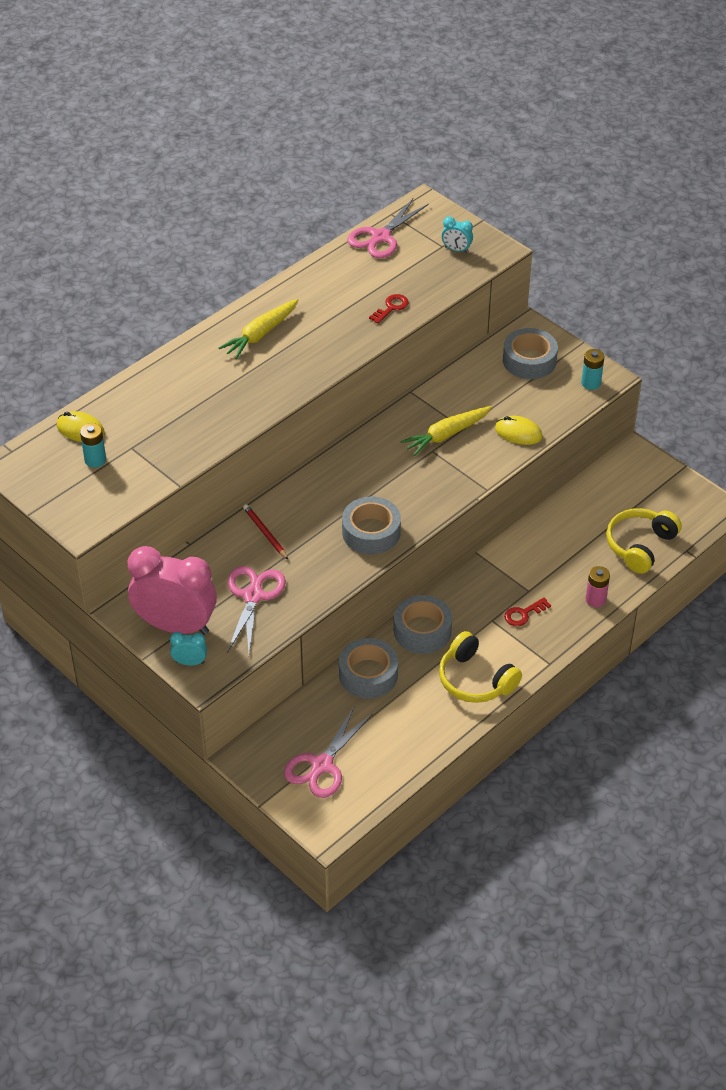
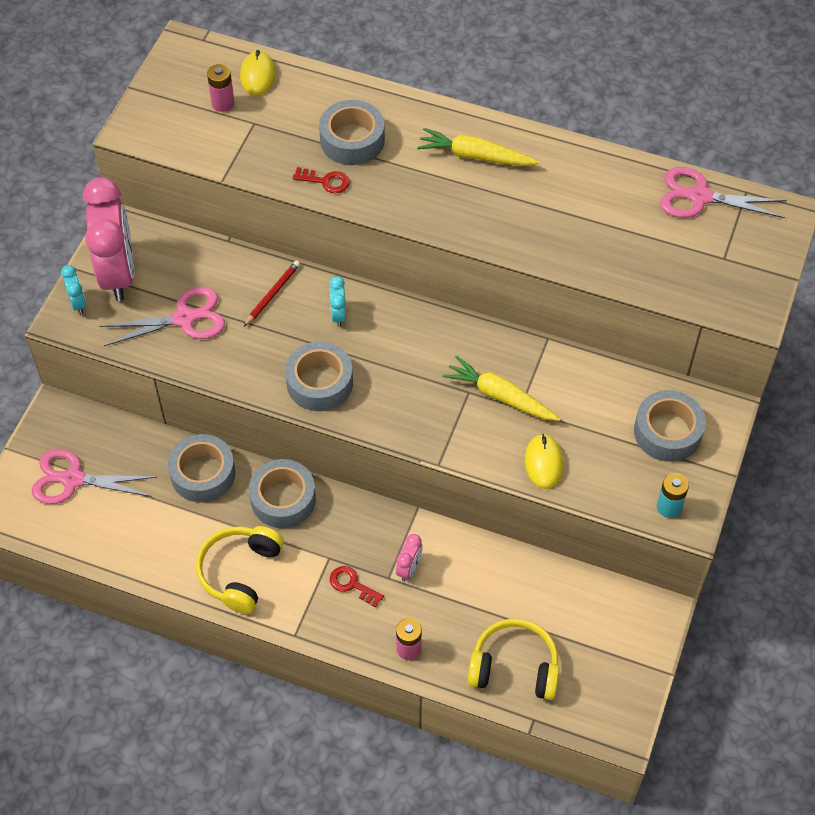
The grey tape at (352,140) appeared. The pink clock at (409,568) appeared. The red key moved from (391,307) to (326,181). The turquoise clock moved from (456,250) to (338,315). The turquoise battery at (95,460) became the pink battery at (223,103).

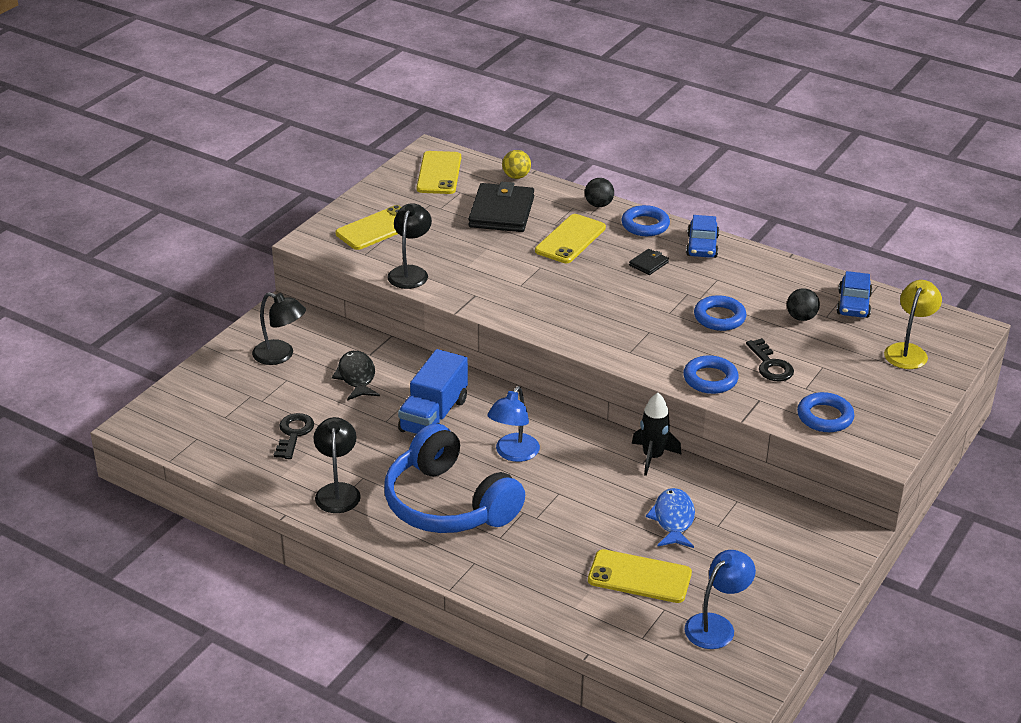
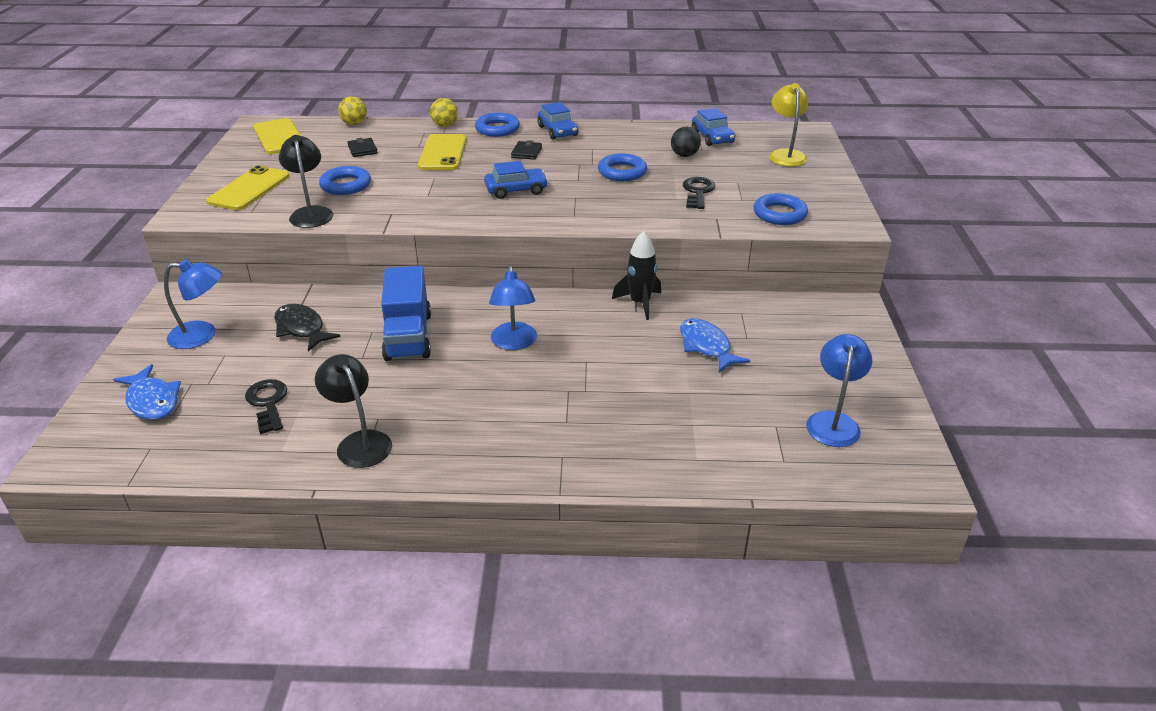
The blue headphones at (448,503) disappeared. The yellow phone at (639,577) disappeared. The blue fish at (152,401) appeared. The blue car at (516,190) appeared. The blue ring moved from (710,379) to (346,185). The black lamp at (280,355) became the blue lamp at (202,335). The black ball at (598,205) became the yellow ball at (445,125). The black key at (770,365) turned 120 degrees counterclockwise. The black wallet at (501,212) changed to 0.45 times the size.

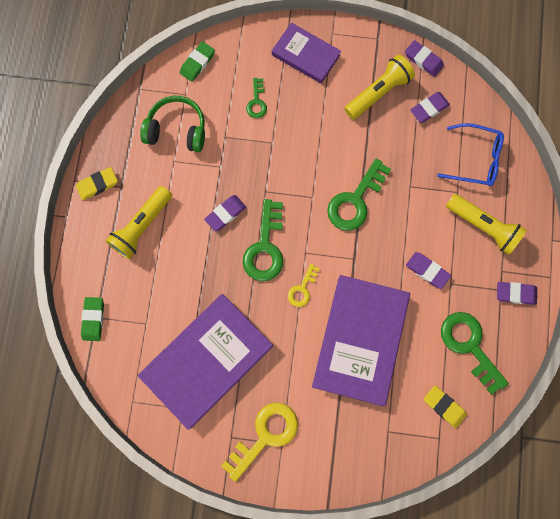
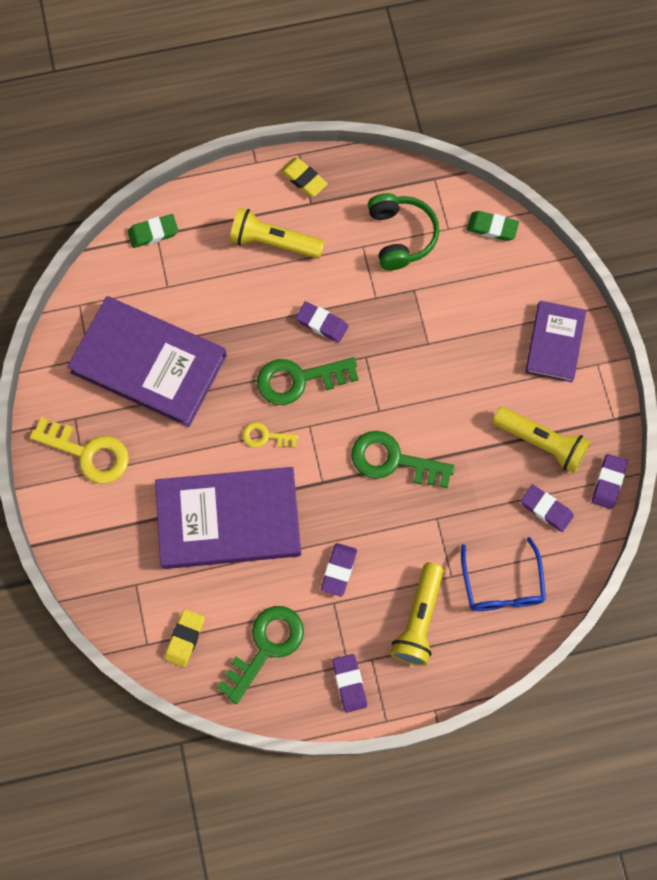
The green key at (257,102) disappeared.

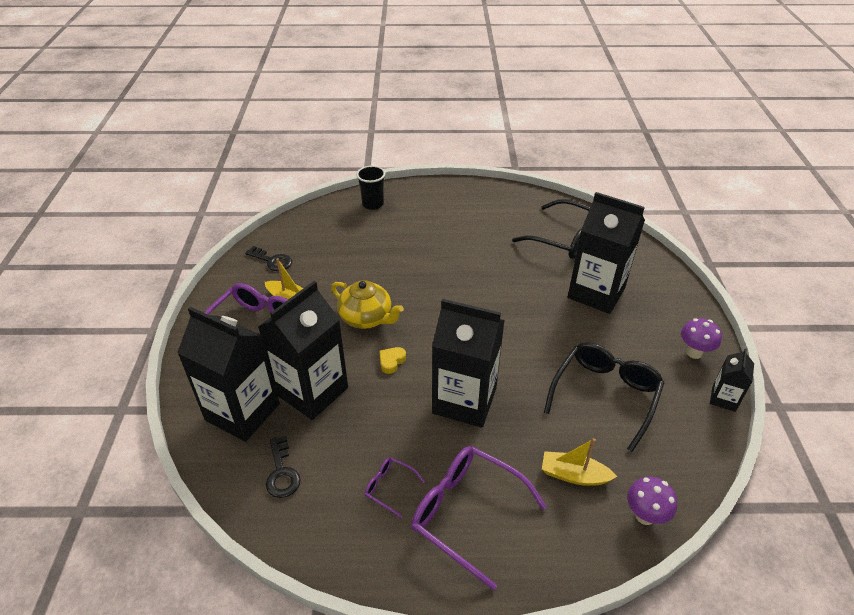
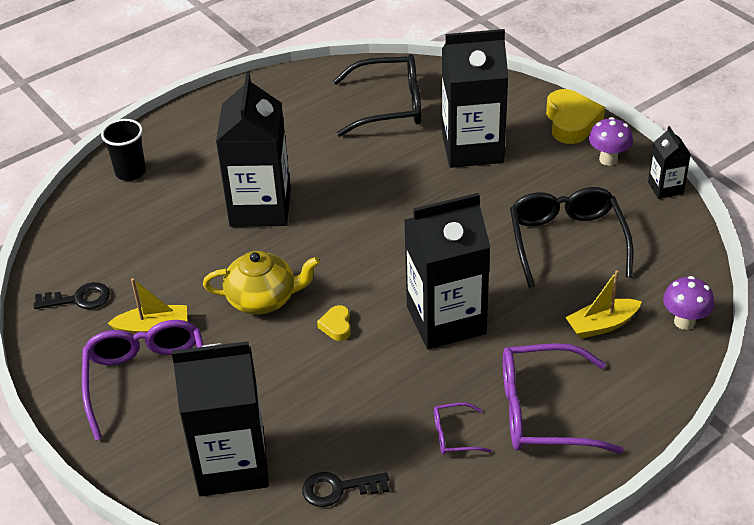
The yellow heart at (571,122) appeared. The black carton moved from (312,391) to (260,207). The black key at (282,473) turned 135 degrees clockwise.

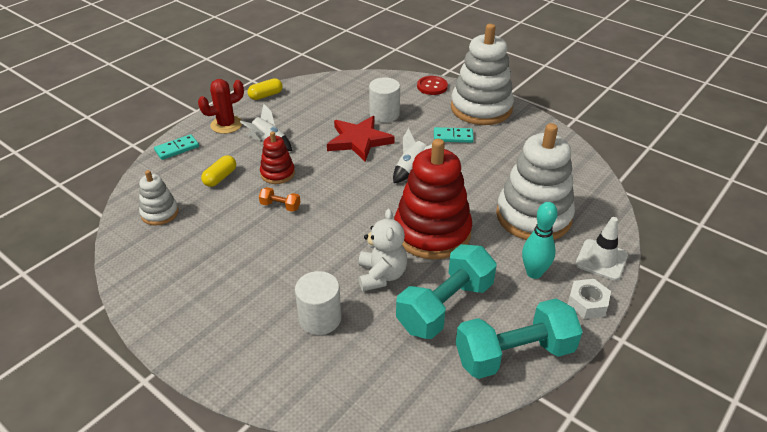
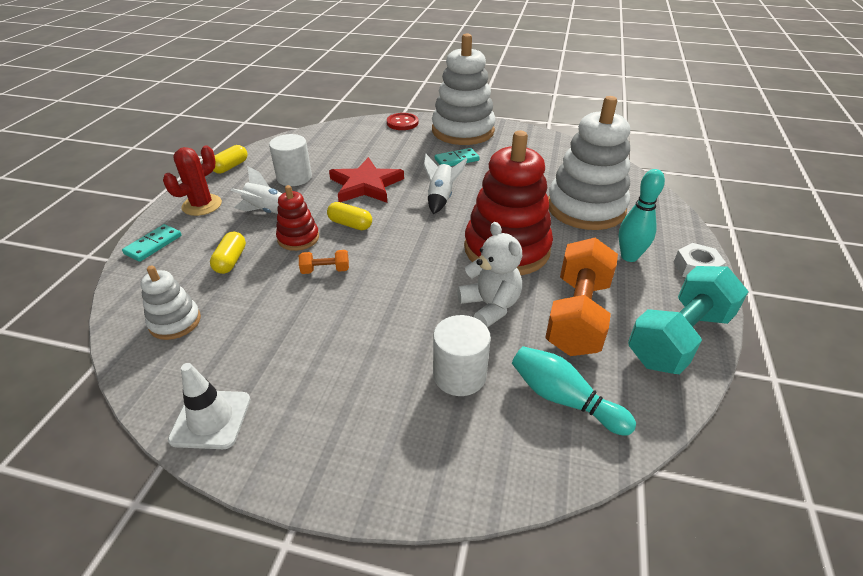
The yellow capsule at (350,224) appeared. The turquoise bowling pin at (564,399) appeared. The white cylinder moved from (384,114) to (294,177). The white traffic cone moved from (601,260) to (211,419). The turquoise dumbbell at (445,306) became the orange dumbbell at (577,315).

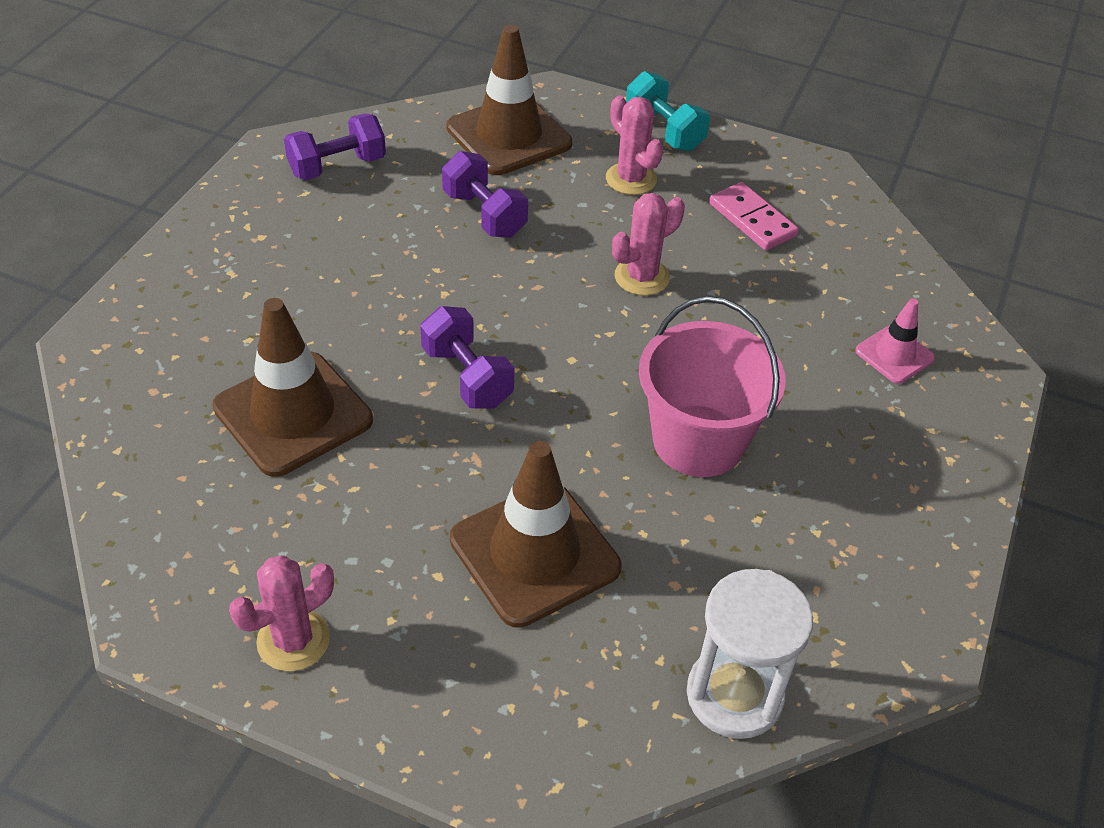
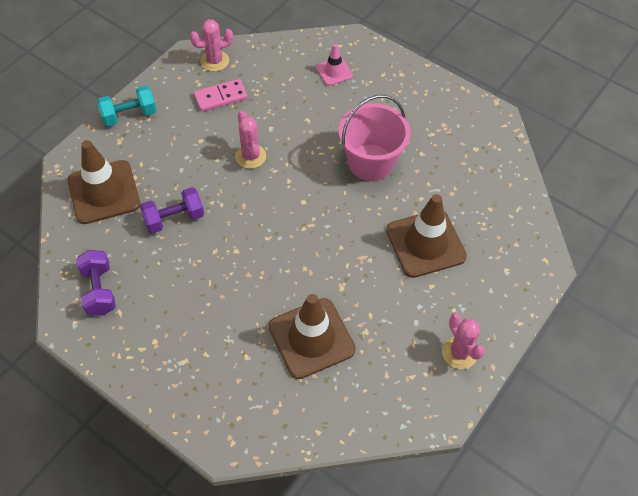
The purple dumbbell at (467,377) disappeared. The white hourglass at (734,695) disappeared. The pink cactus moved from (631,179) to (215,61).

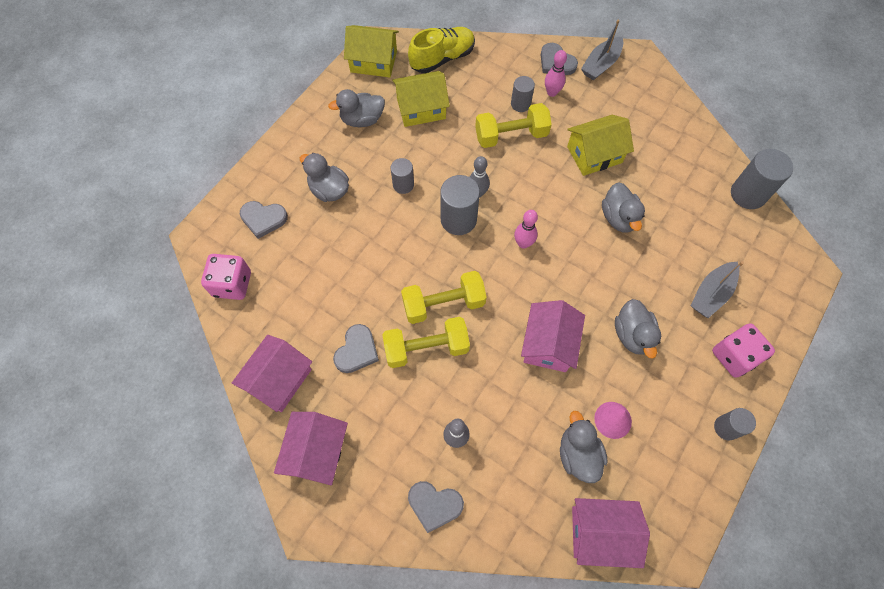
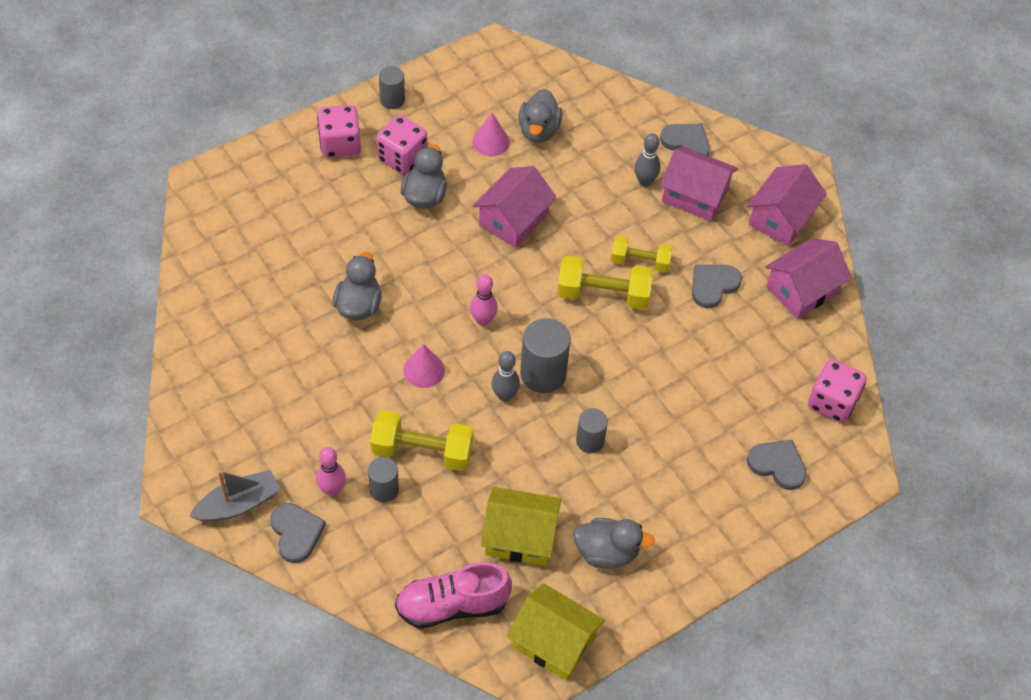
The grey duck at (329,190) disappeared. The yellow house at (594,154) disappeared. The grey boat at (711,293) disappeared. The grey cylinder at (748,194) disappeared. The pink dice at (402,158) appeared. The pink cone at (424,370) appeared. The pink house moved from (600,533) to (695,195). The yellow shoe at (442,59) became the pink shoe at (452,605). The yellow dumbbell at (426,348) changed to 0.65 times the size.

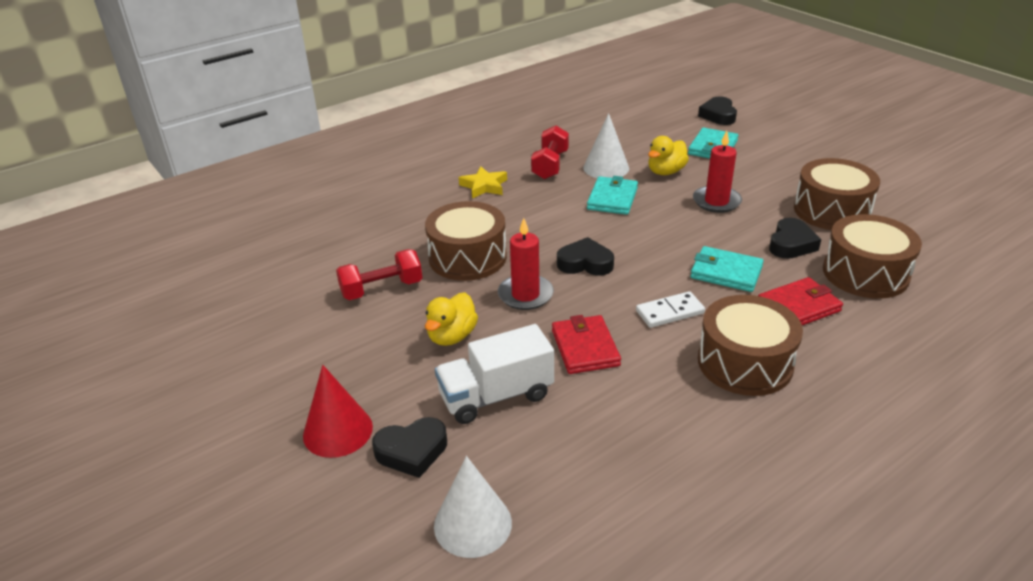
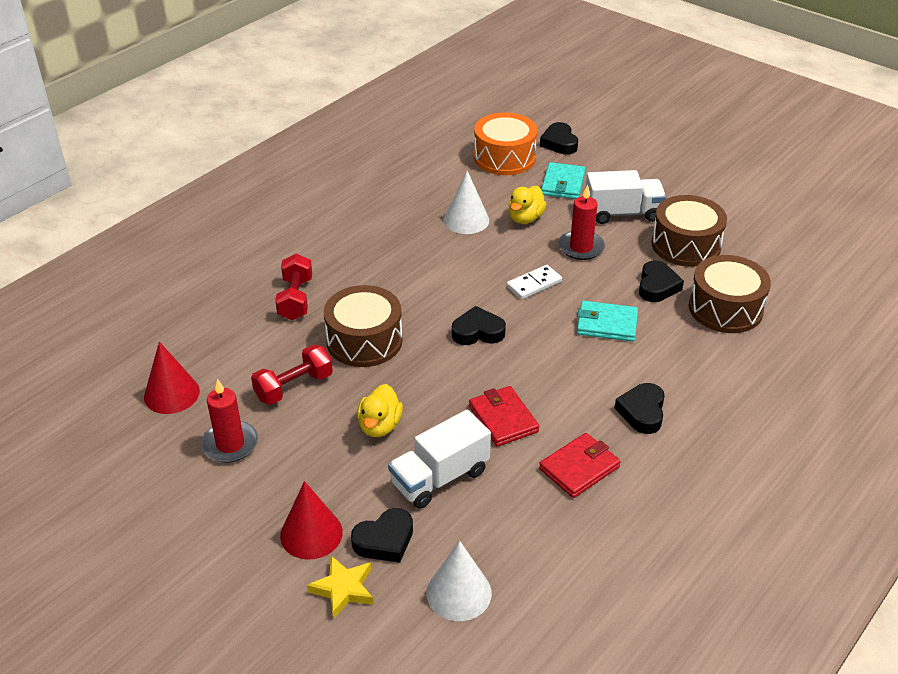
The turquoise wallet at (612,198) disappeared. The red cone at (171,394) appeared. The orange drum at (504,157) appeared. The white truck at (622,213) appeared. The yellow star moved from (484,186) to (343,589). The red candle moved from (525,295) to (230,444). The red dumbbell moved from (550,165) to (295,299). The white domino moved from (670,312) to (534,284). The red wallet moved from (798,307) to (579,468). The brown drum at (745,363) was replaced by the black heart at (642,412).

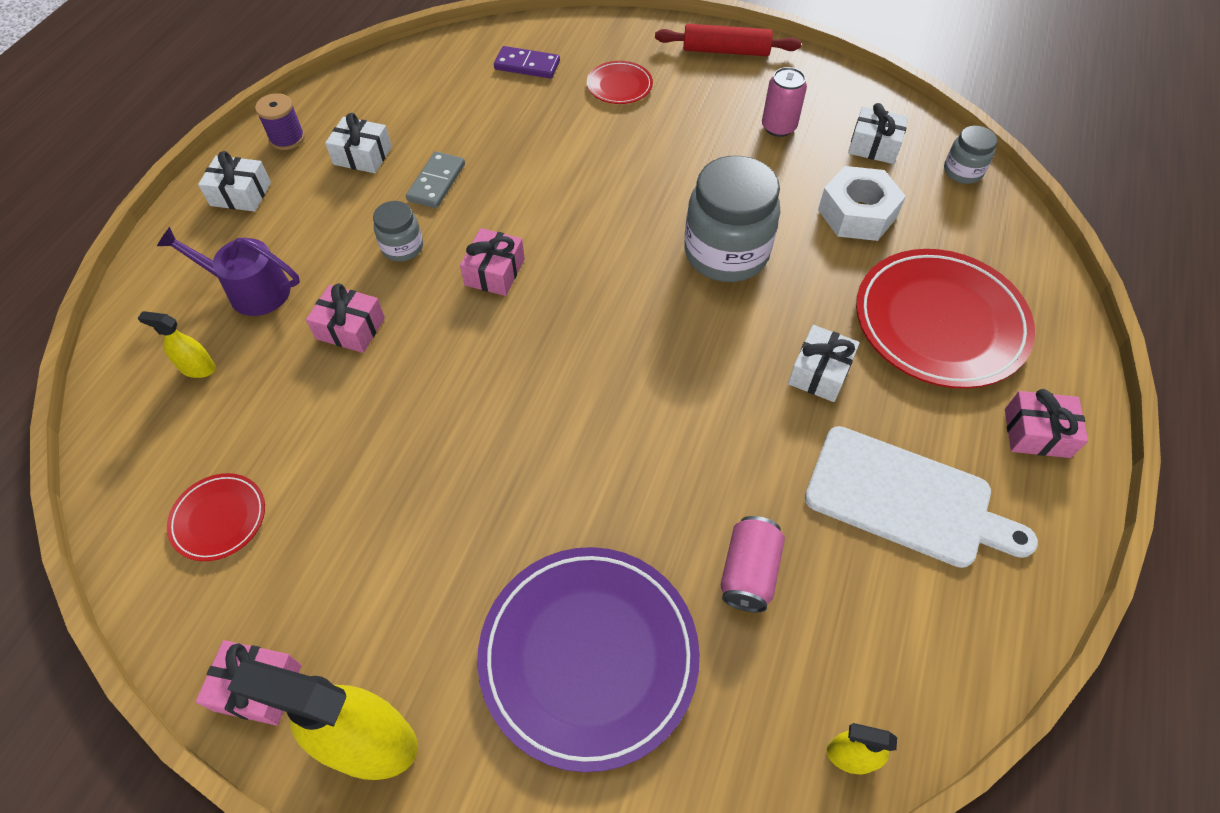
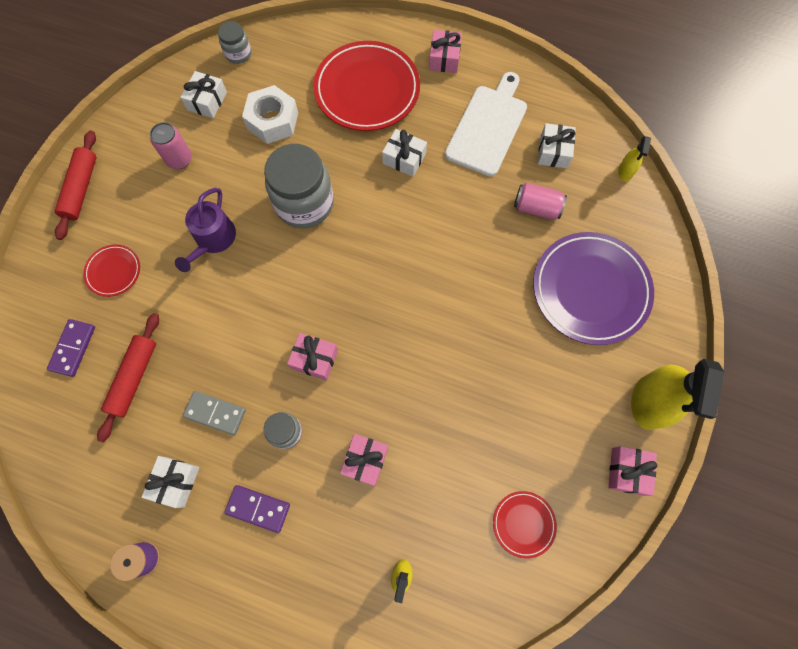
The red rolling pin at (134,378) appeared. The purple domino at (258,508) appeared. The purple watering can moved from (252,290) to (213,239). The white gift moved from (241,194) to (553,152).

